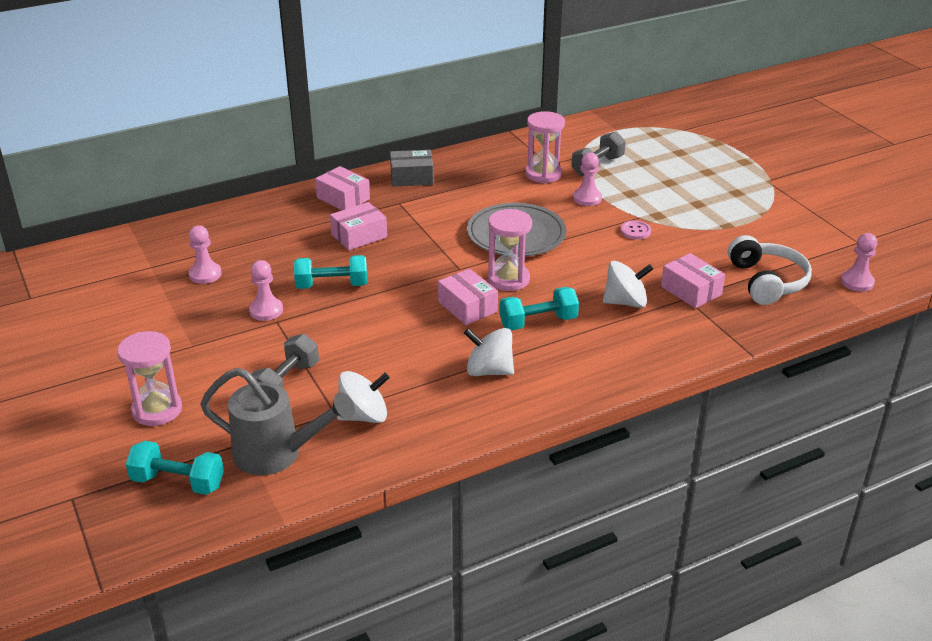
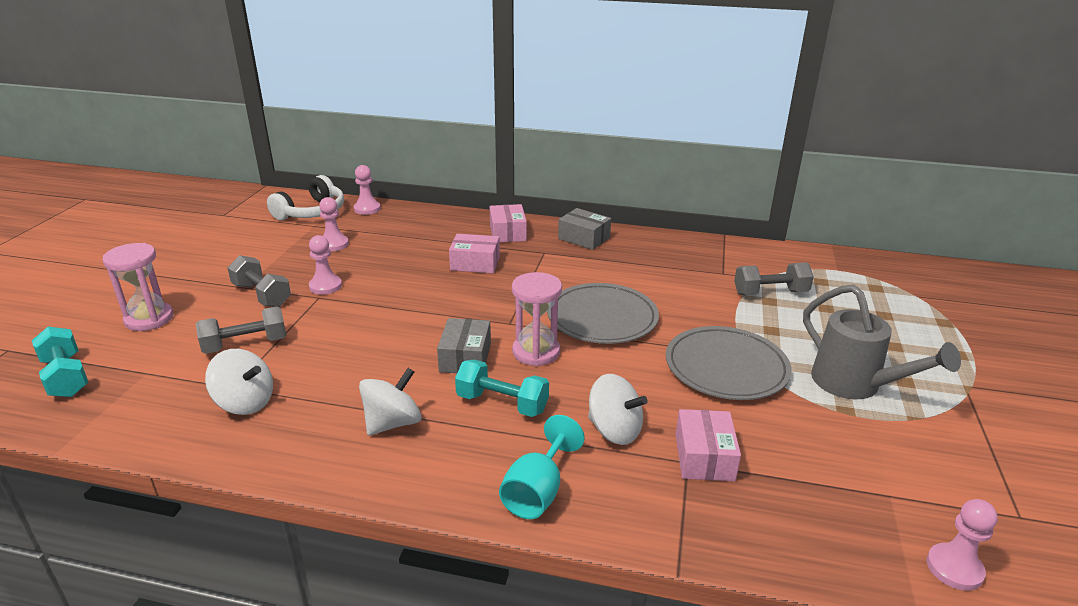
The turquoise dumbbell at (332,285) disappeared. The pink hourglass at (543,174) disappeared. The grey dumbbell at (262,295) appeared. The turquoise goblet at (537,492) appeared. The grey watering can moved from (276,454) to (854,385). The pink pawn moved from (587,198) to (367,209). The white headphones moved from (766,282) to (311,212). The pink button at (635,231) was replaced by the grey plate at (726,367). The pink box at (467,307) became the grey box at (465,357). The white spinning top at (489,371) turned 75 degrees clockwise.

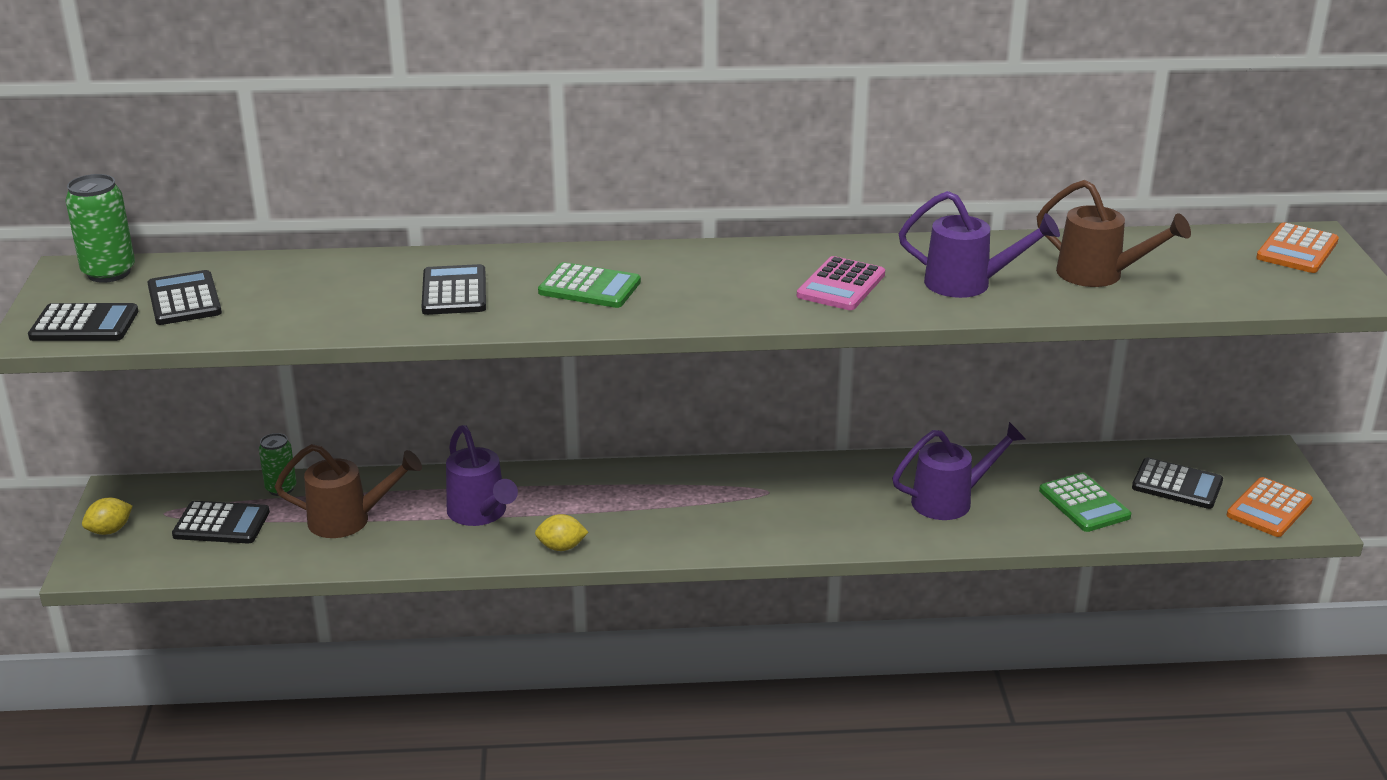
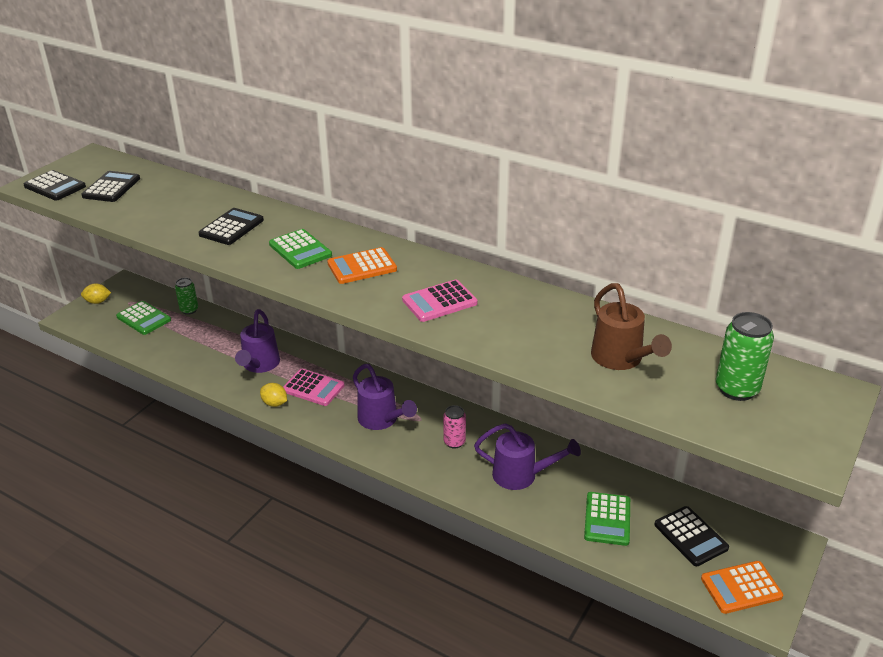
The brown watering can at (348,520) disappeared. The pink calculator at (313,388) appeared. The pink can at (454,442) appeared. The green can moved from (109,273) to (736,389). The purple watering can moved from (967,284) to (381,420). The orange calculator moved from (1297,250) to (362,267). The black calculator at (221,524) became the green calculator at (144,318).

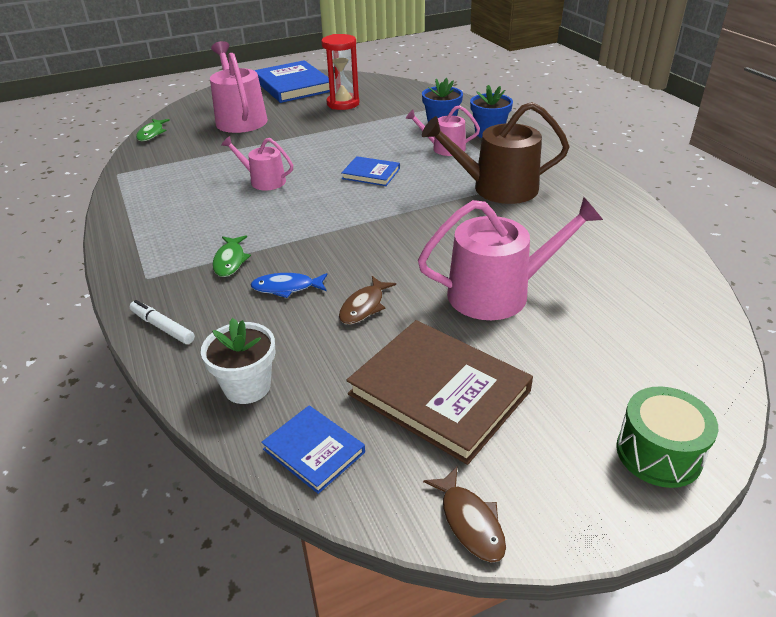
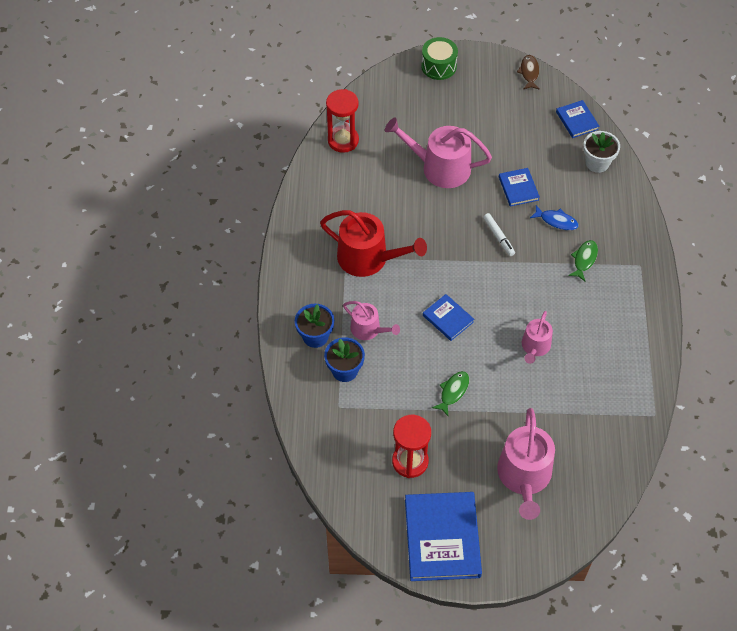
The brown book at (439,393) disappeared. The red hourglass at (343,140) appeared. The white marker moved from (162,327) to (498,237). The green fish moved from (152,134) to (453,392). The brown fish at (364,306) was replaced by the blue book at (518,188). The brown watering can at (497,188) became the red watering can at (368,258). The pink watering can at (264,181) turned 60 degrees clockwise.

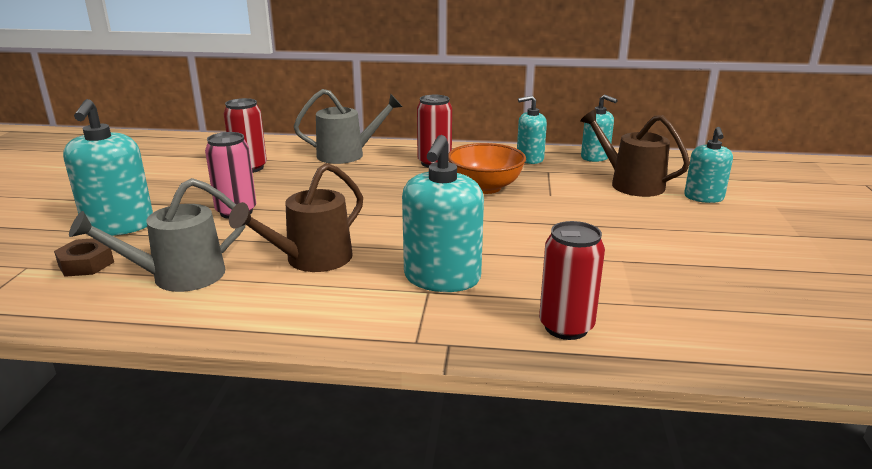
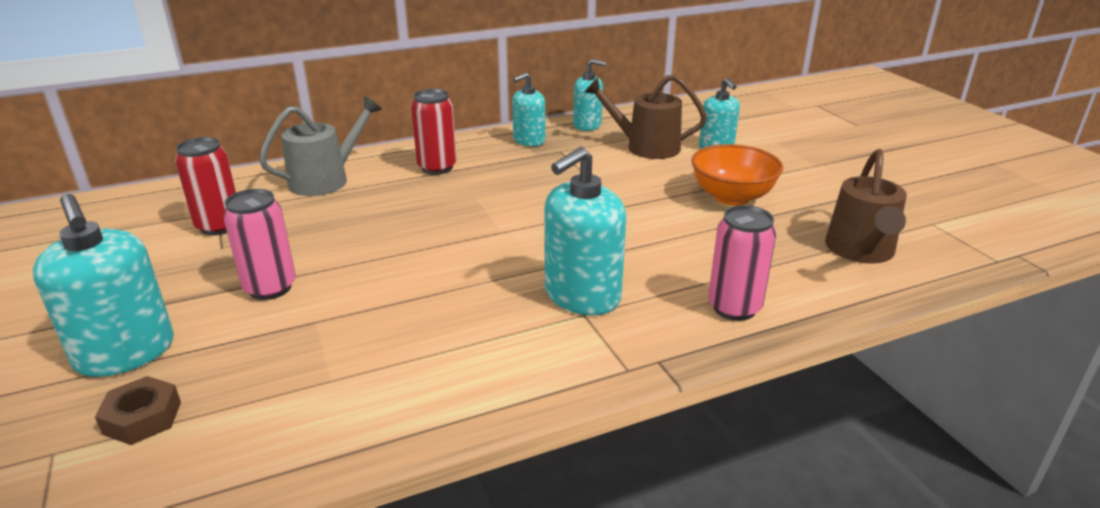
The grey watering can at (179,276) disappeared. The brown watering can moved from (312,259) to (860,251). The orange bowl moved from (485,187) to (732,197). The red can at (566,327) became the pink can at (734,308). The turquoise soap dispenser at (442,278) turned 60 degrees clockwise.

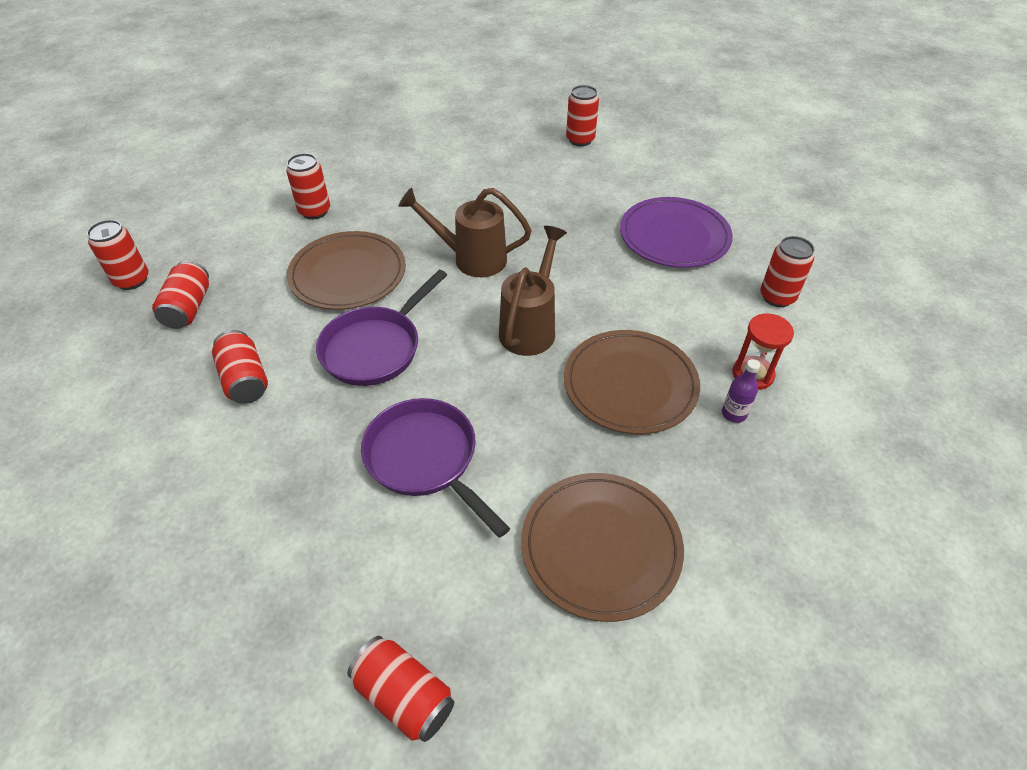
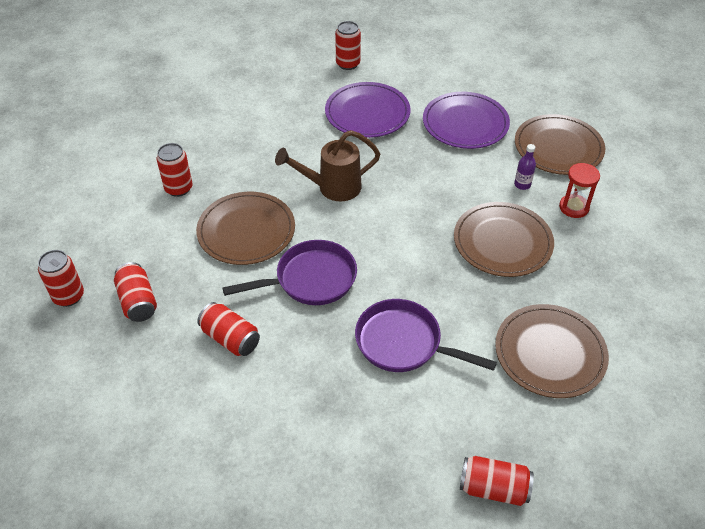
The brown watering can at (531,327) disappeared. The purple plate at (367,113) appeared. The purple bottle moved from (734,414) to (522,184). The red can at (777,297) was replaced by the brown plate at (558,147). The purple pan at (375,348) turned 120 degrees counterclockwise.

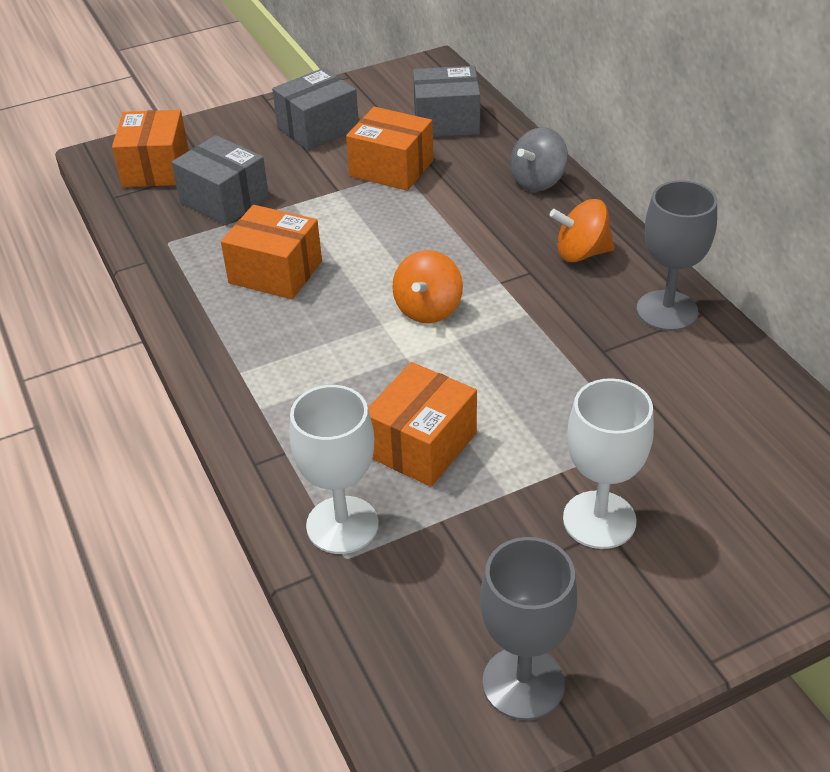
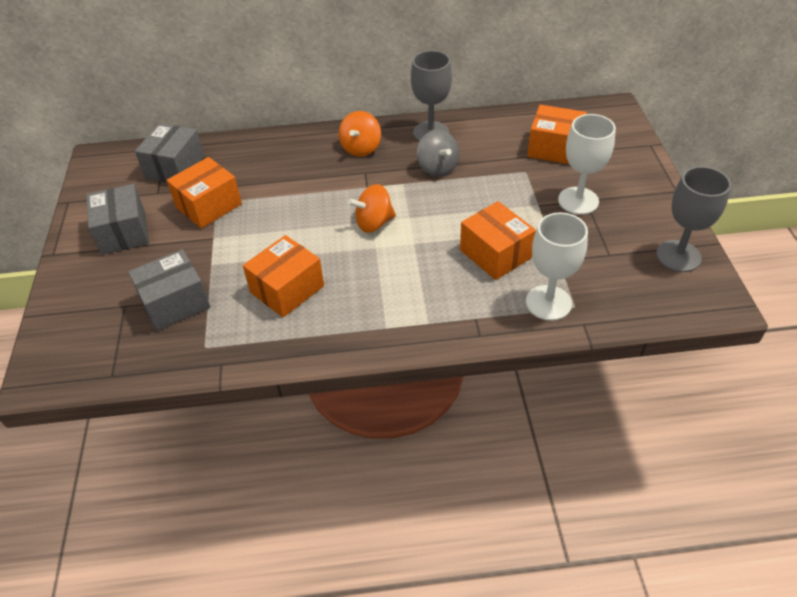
The orange box moved from (156,168) to (554,148). The grey spinning top moved from (538,181) to (437,168). The orange spinning top at (428,309) turned 120 degrees clockwise.

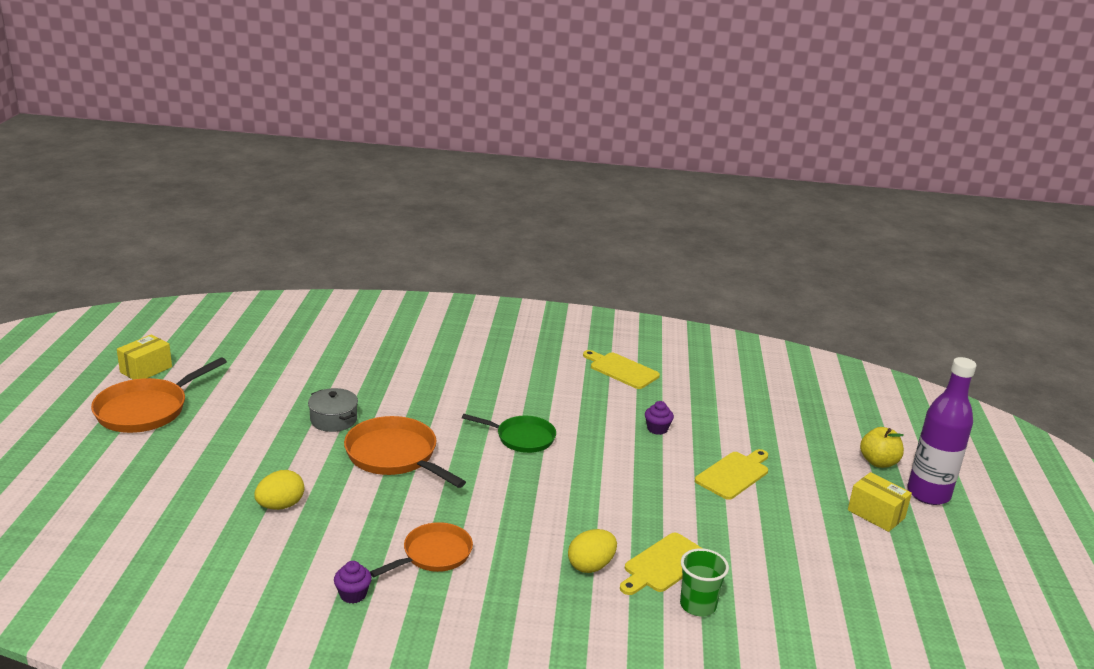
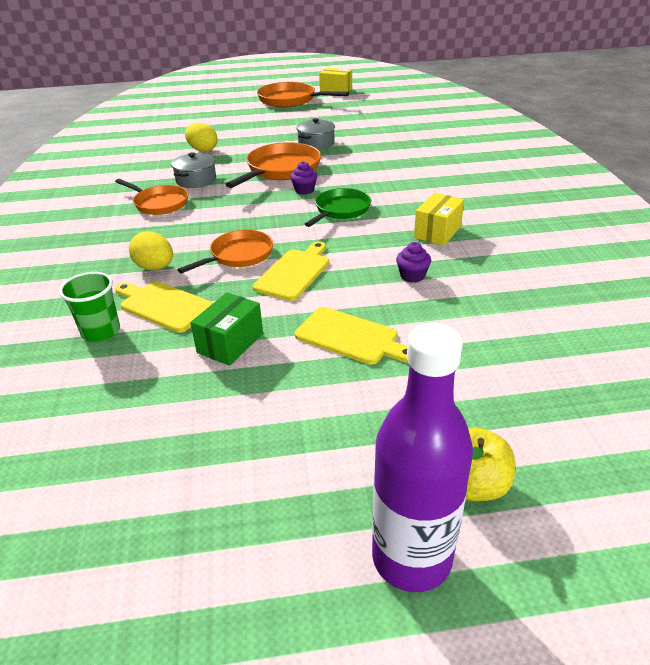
The grey pot at (196,180) appeared. The orange pan at (238,255) appeared. The green box at (230,343) appeared. The purple cupcake moved from (353,594) to (304,190). The yellow cutting board moved from (621,370) to (294,272). The yellow box moved from (876,514) to (437,232). The green pan at (522,438) turned 150 degrees counterclockwise.

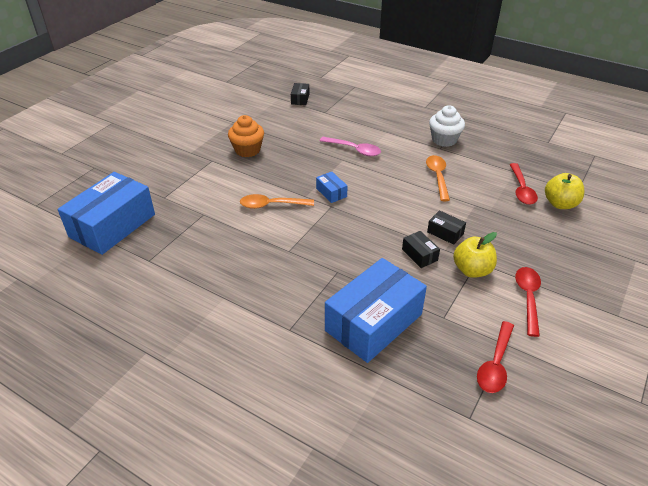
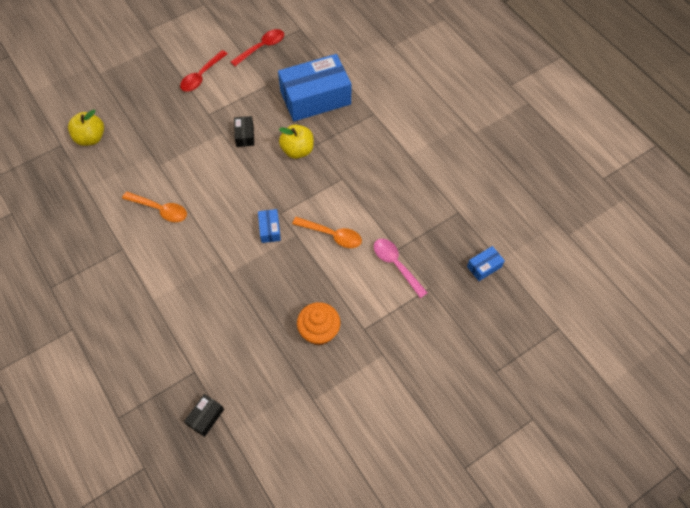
The black box at (445,233) disappeared. The white cupcake at (444,140) disappeared. The red spoon at (521,189) disappeared. The pink spoon moved from (354,150) to (396,265). The yellow apple moved from (472,270) to (297,150). The orange spoon at (437,177) turned 90 degrees counterclockwise. The blue box at (112,225) changed to 0.42 times the size.

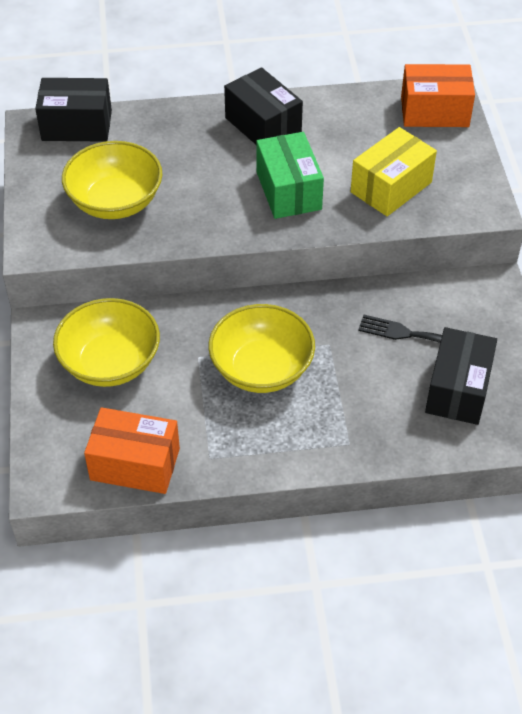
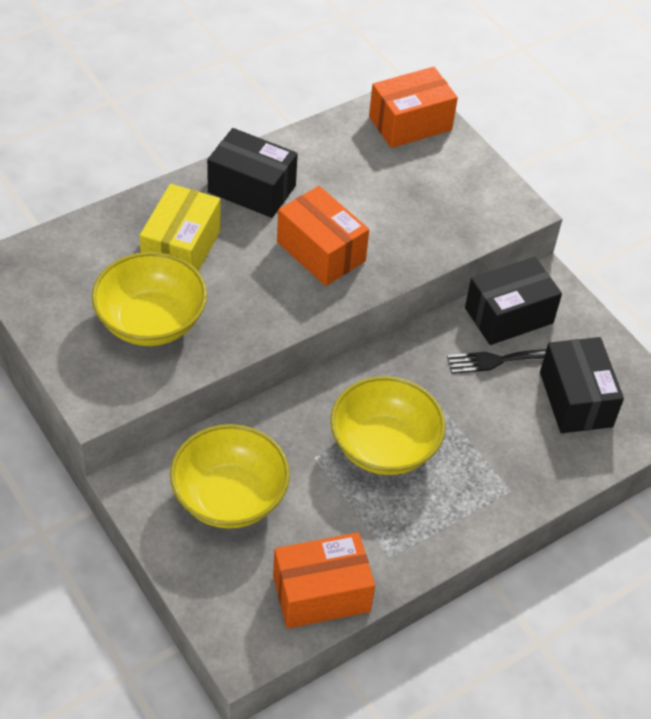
The black box moved from (77,125) to (508,315). The yellow box moved from (391,187) to (181,249). The green box at (288,191) became the orange box at (321,251).

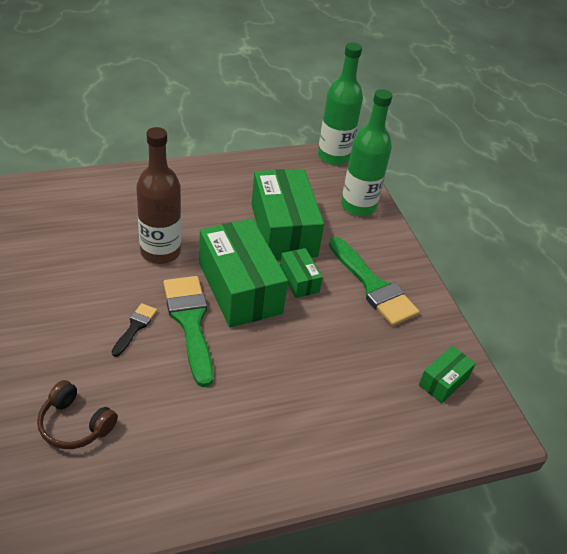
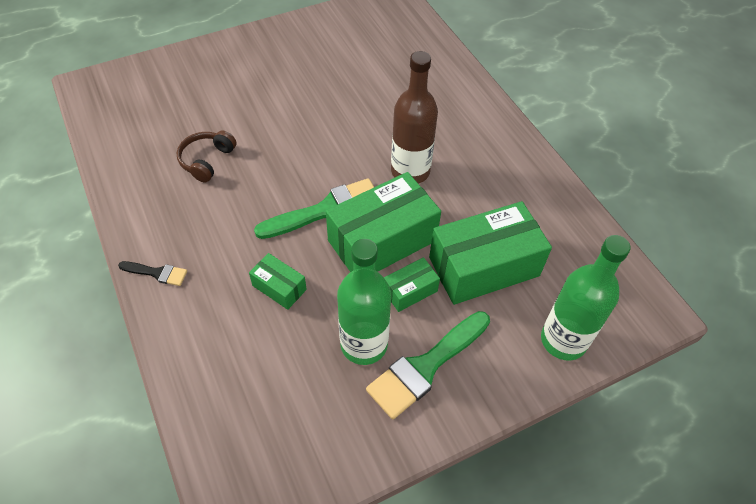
The black brush moved from (135,327) to (157,273). The green bottle moved from (334,156) to (364,344). The green box moved from (443,381) to (279,287).

